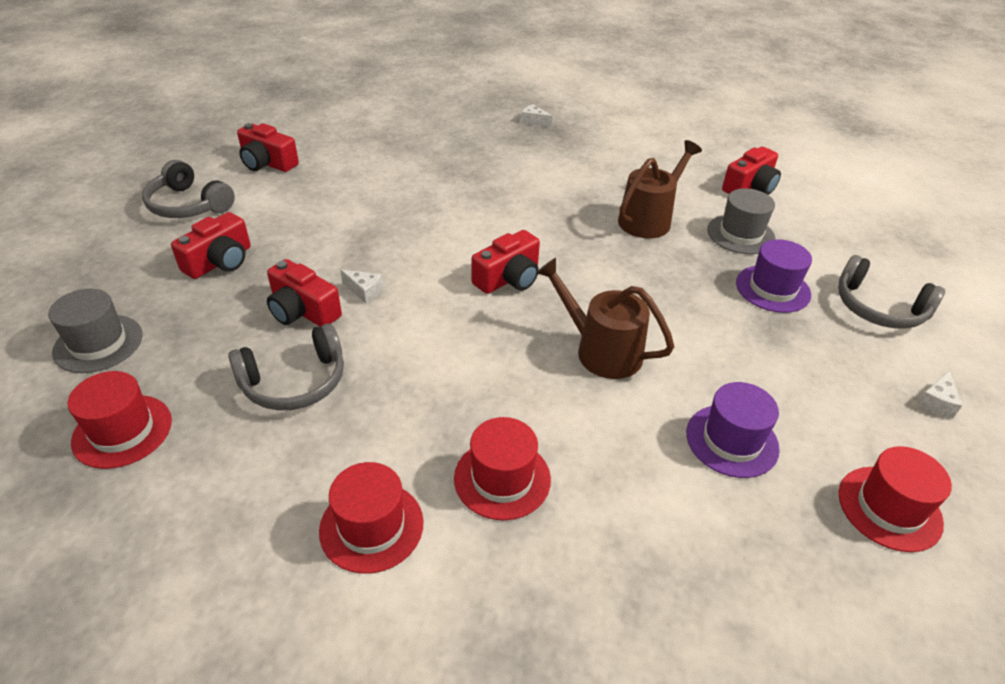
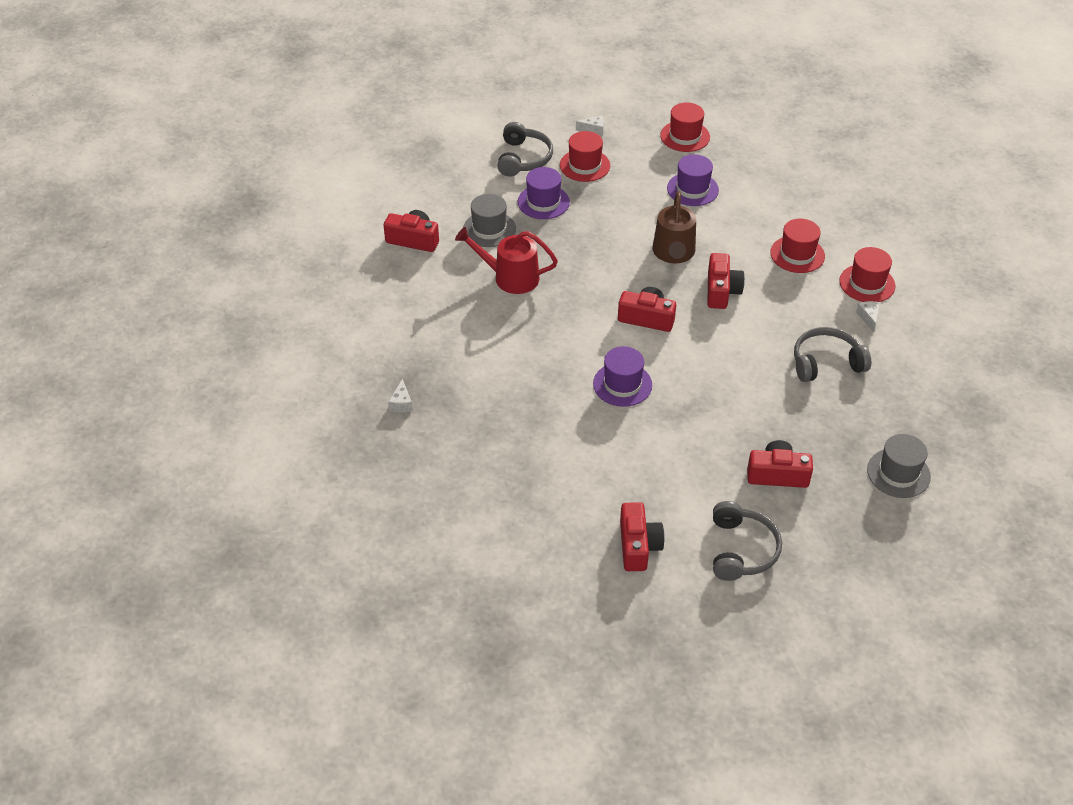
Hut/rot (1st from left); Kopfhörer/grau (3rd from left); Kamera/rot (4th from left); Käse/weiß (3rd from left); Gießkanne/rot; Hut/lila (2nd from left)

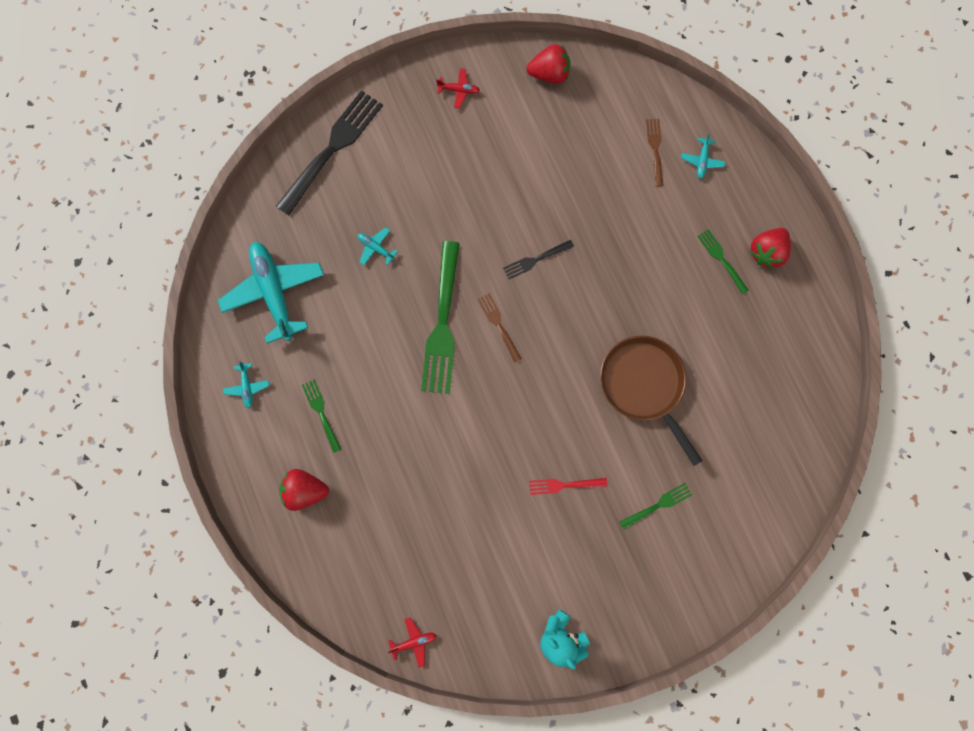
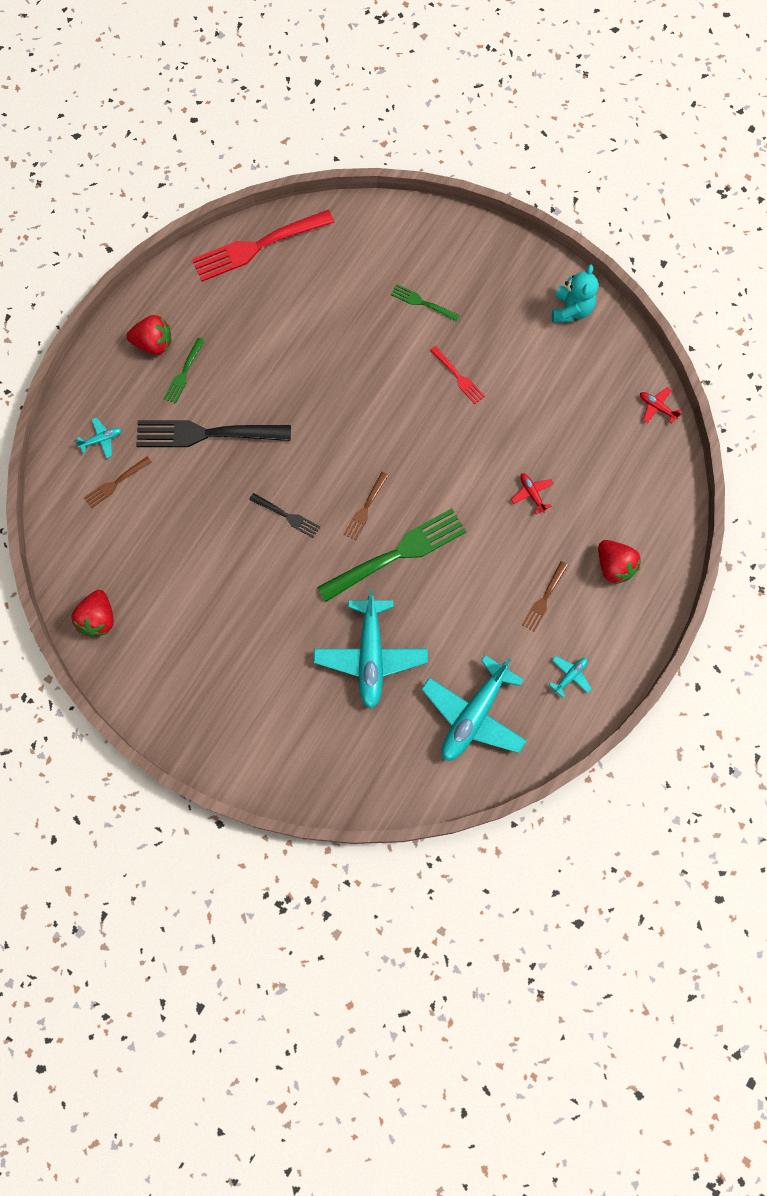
Gabel/schwarz (1st from left); Gabel/braun (3rd from left); Flugzeug/türkis (2nd from left); Flugzeug/rot (1st from left); Erdbeere/rot (1st from left); Pfanne/braun; Gabel/rot (1st from left)

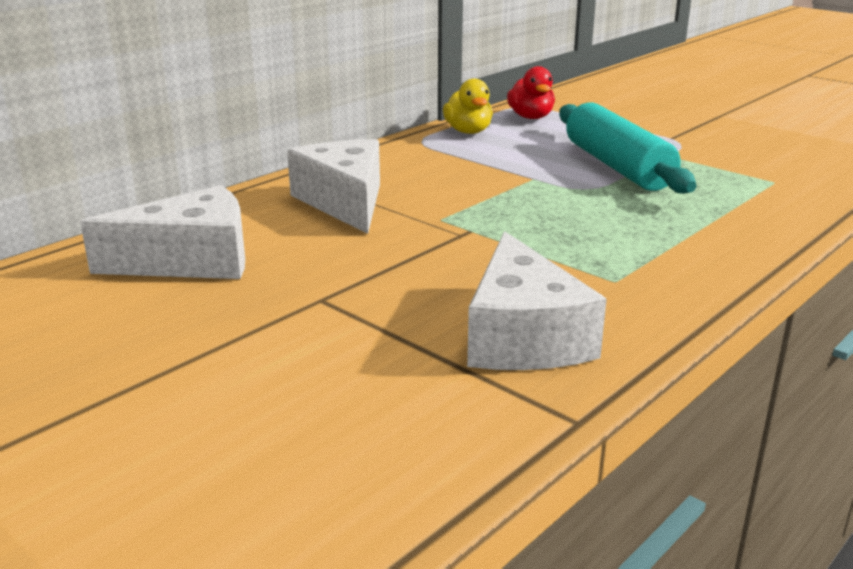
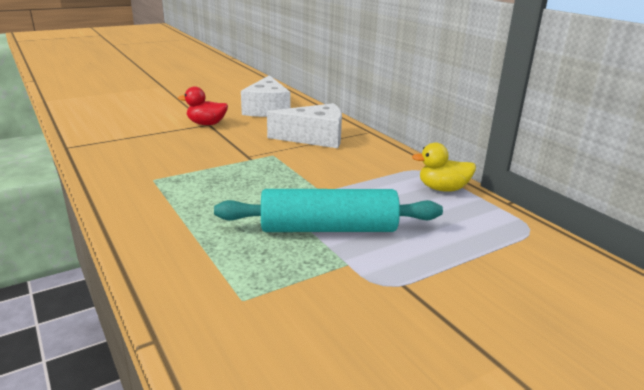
Käse/weiß (3rd from left in the first image); Ente/rot

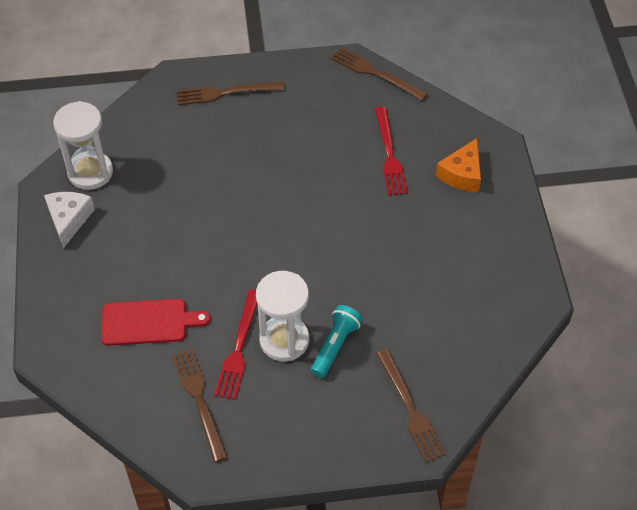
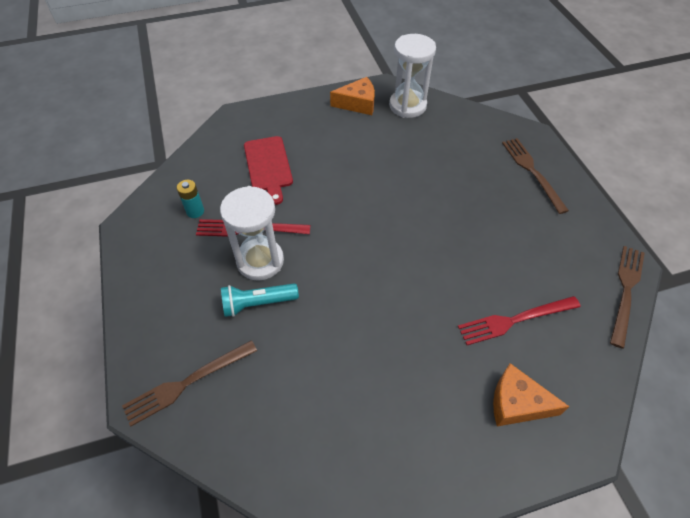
Käse/orange (1st from left); Batterie/türkis; Taschenlampe/türkis

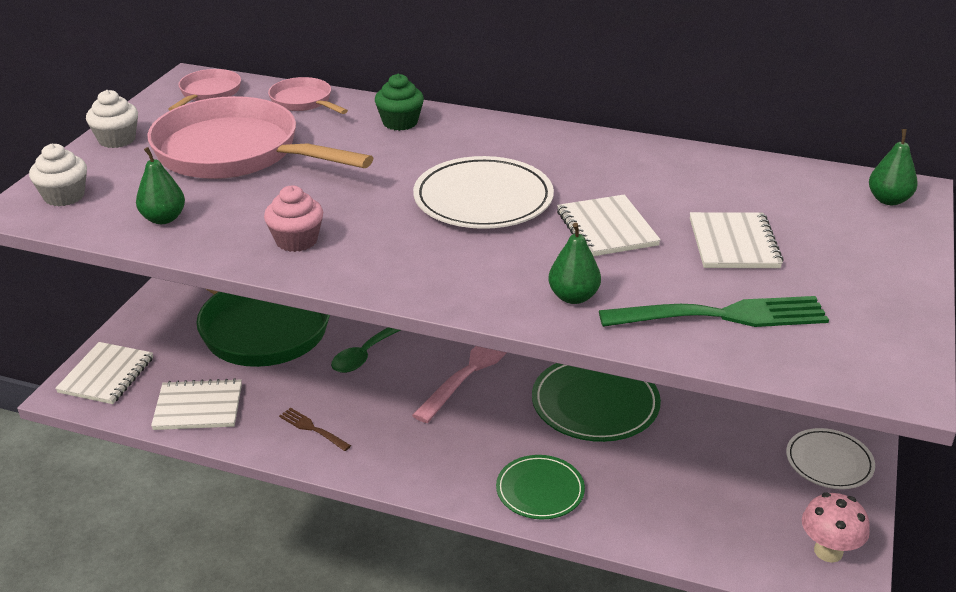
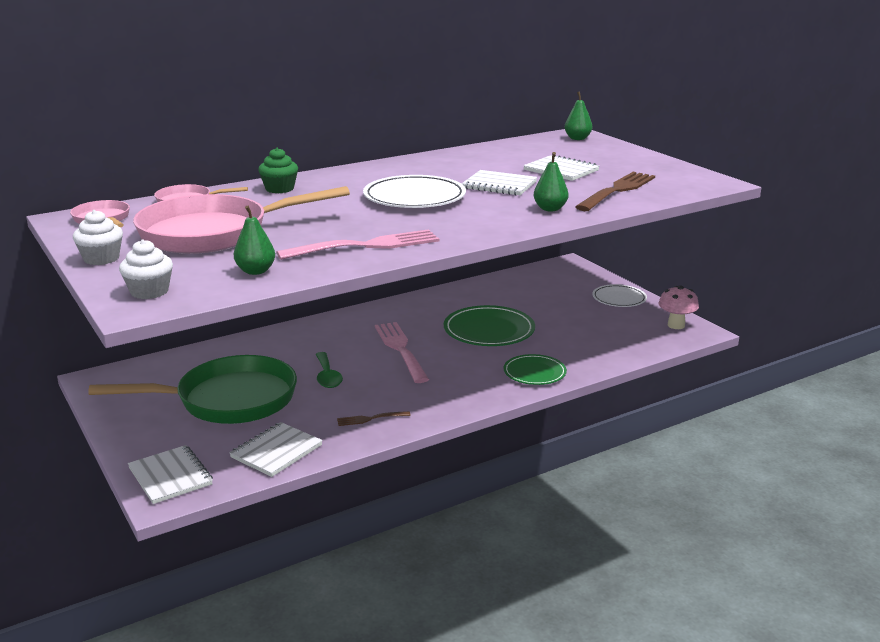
Gabel/rosa (1st from left); Gabel/braun (2nd from left)

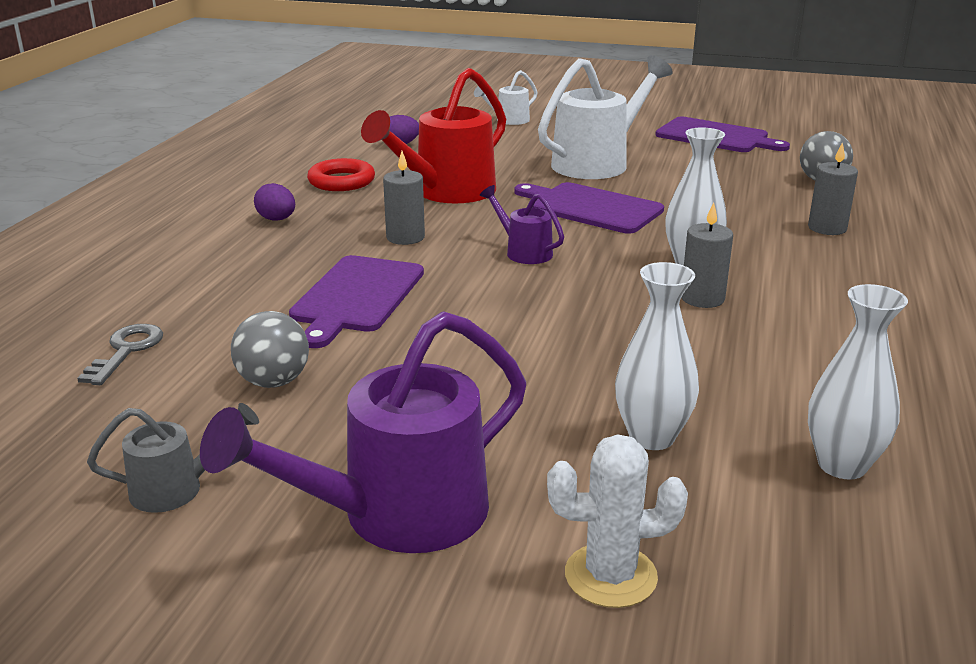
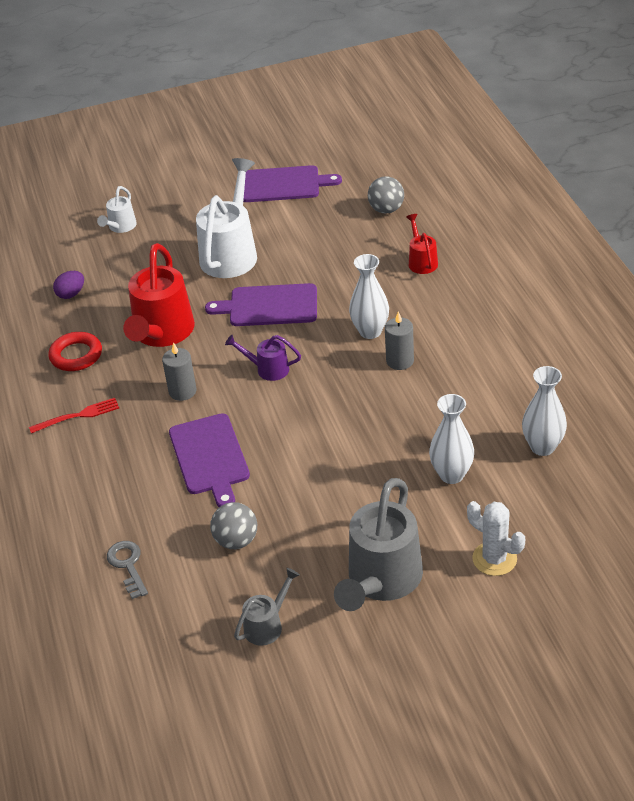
Gießkanne/grau (2nd from left); Gabel/rot; Kaktus/weiß; Gießkanne/rot (2nd from left)

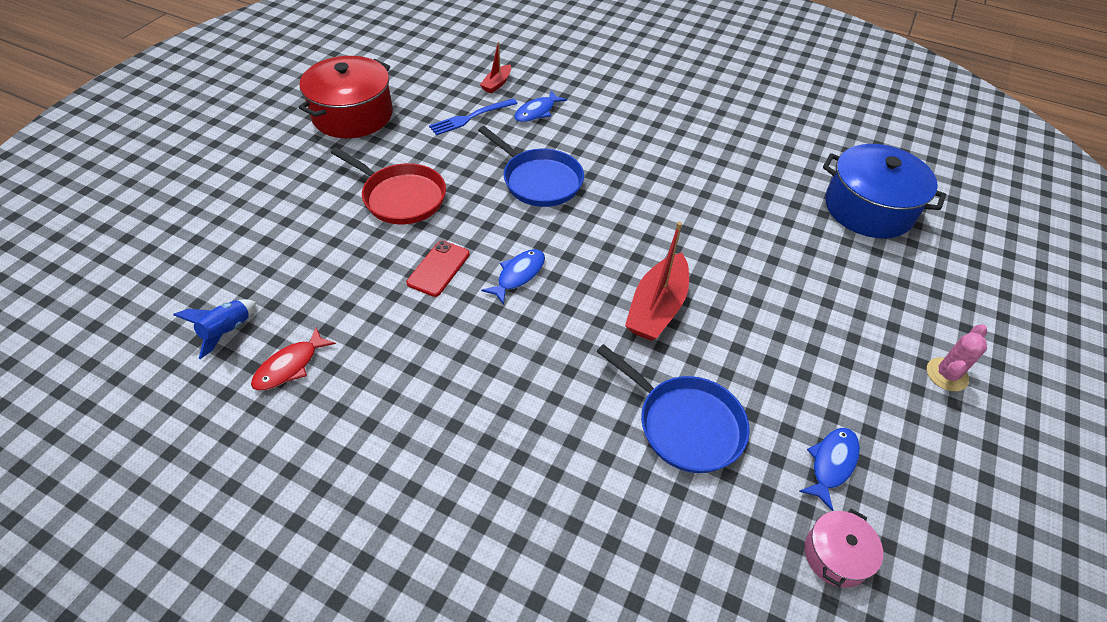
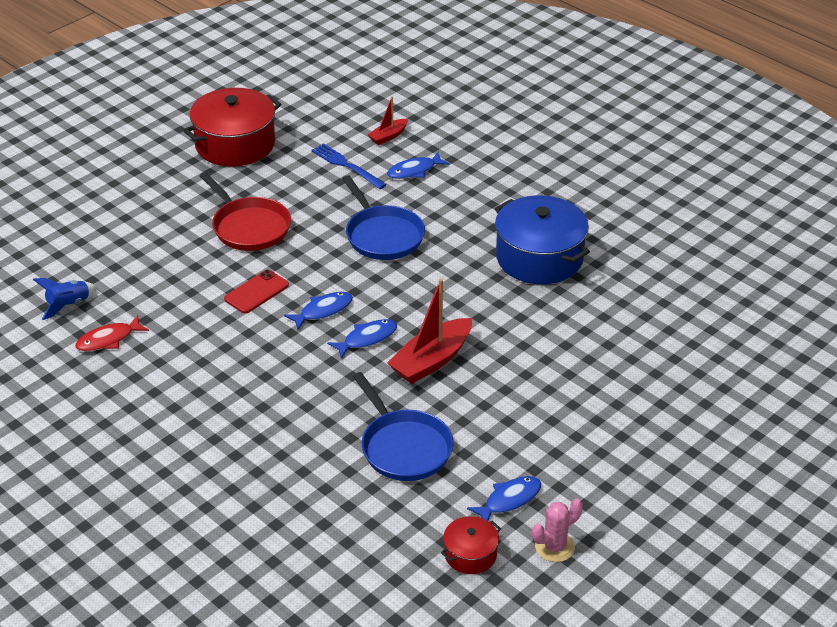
Gabel/blau; Kochtopf/rot (2nd from left); Kochtopf/blau; Kaktus/rosa; Fisch/blau (2nd from left)

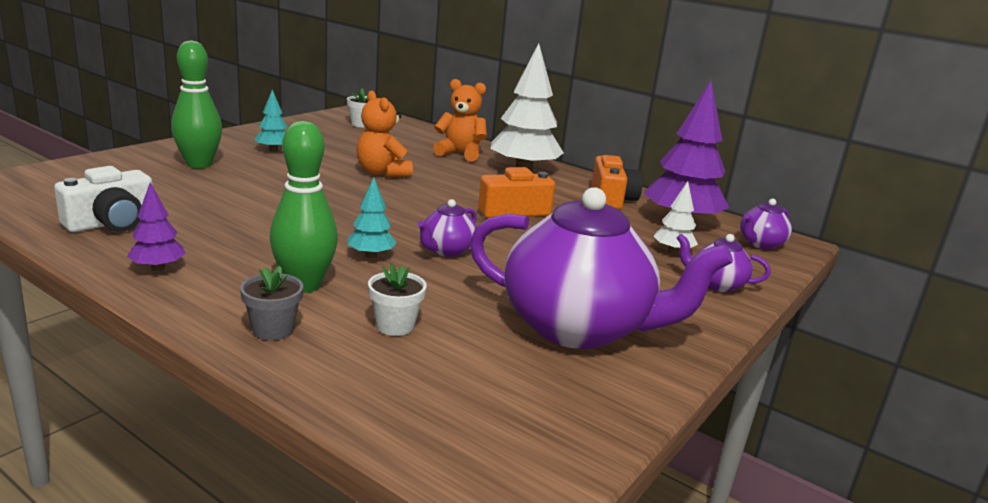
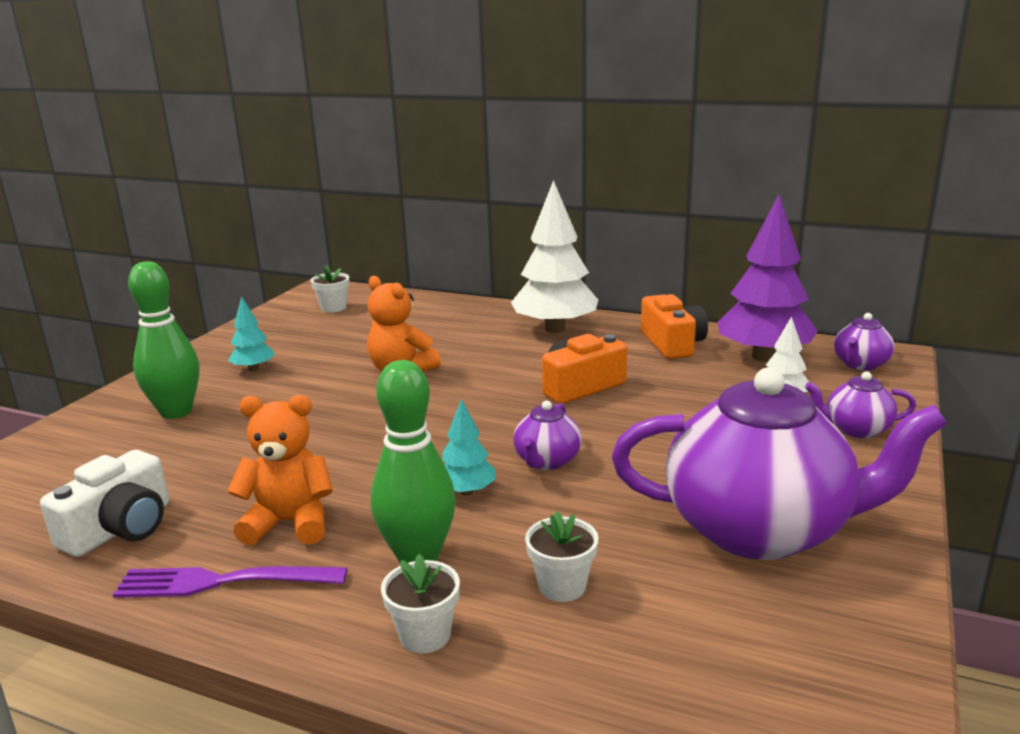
Gabel/lila; Blumentopf/weiß (2nd from left); Teddybär/orange (1st from left)

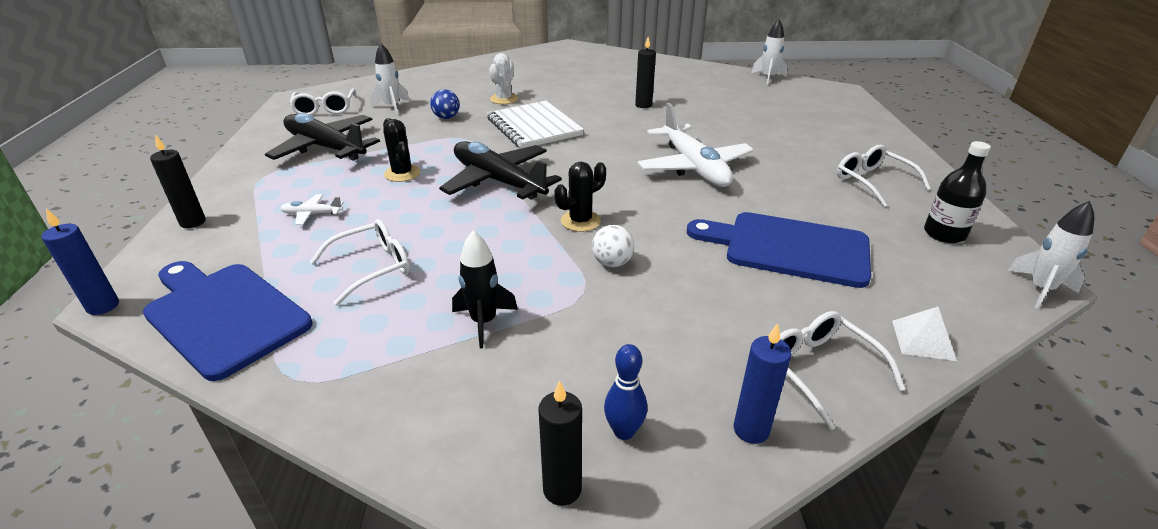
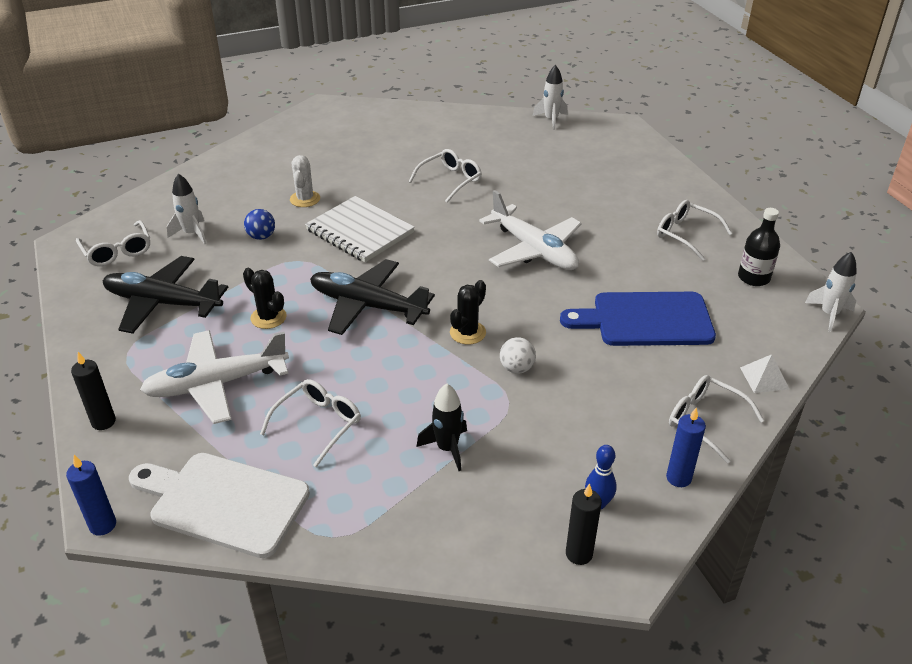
Schneidebrett/weiß; Flugzeug/weiß (1st from left); Brille/weiß (3rd from left)

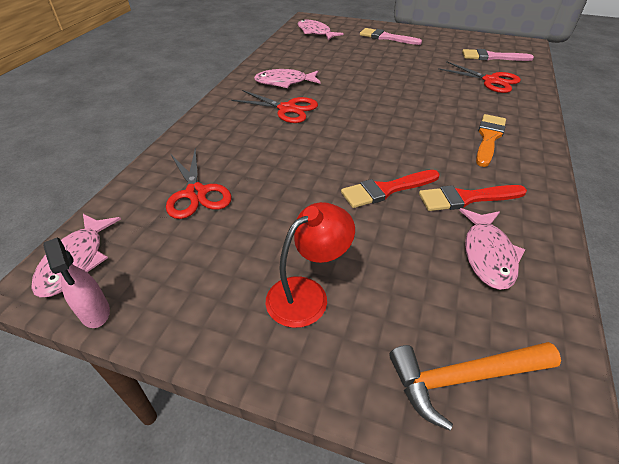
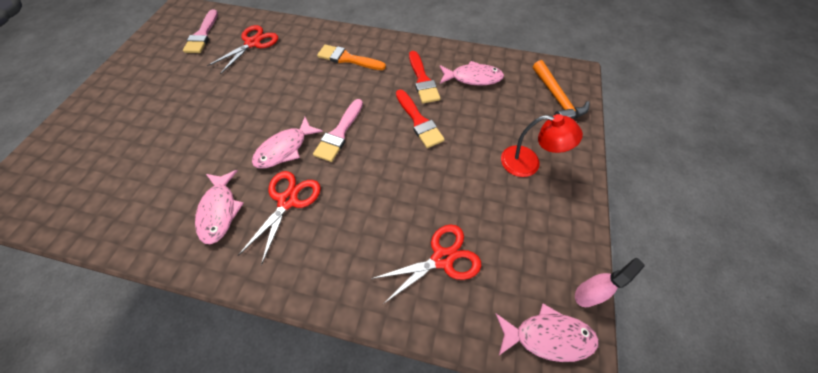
Lampe/rot; Fisch/rosa (2nd from left); Pinsel/rosa (2nd from left)

